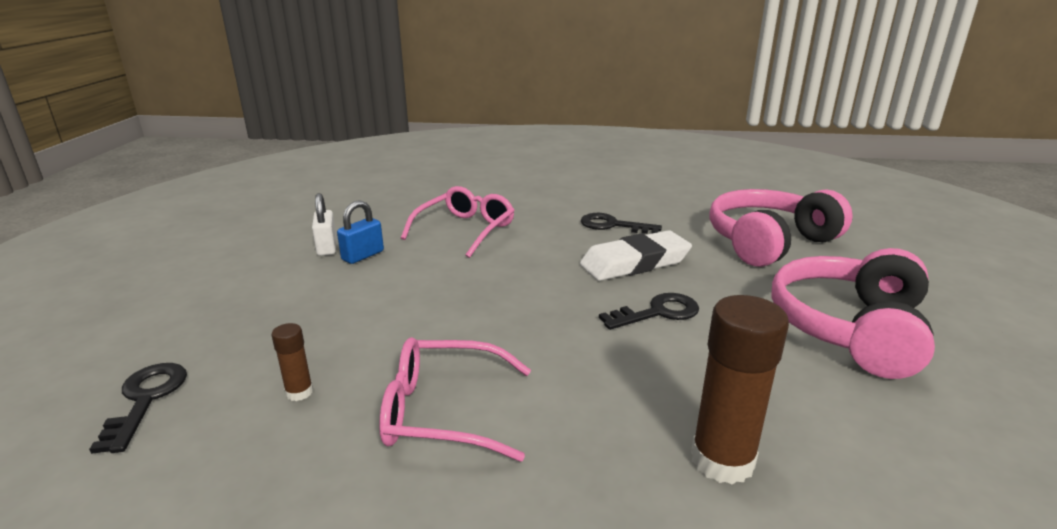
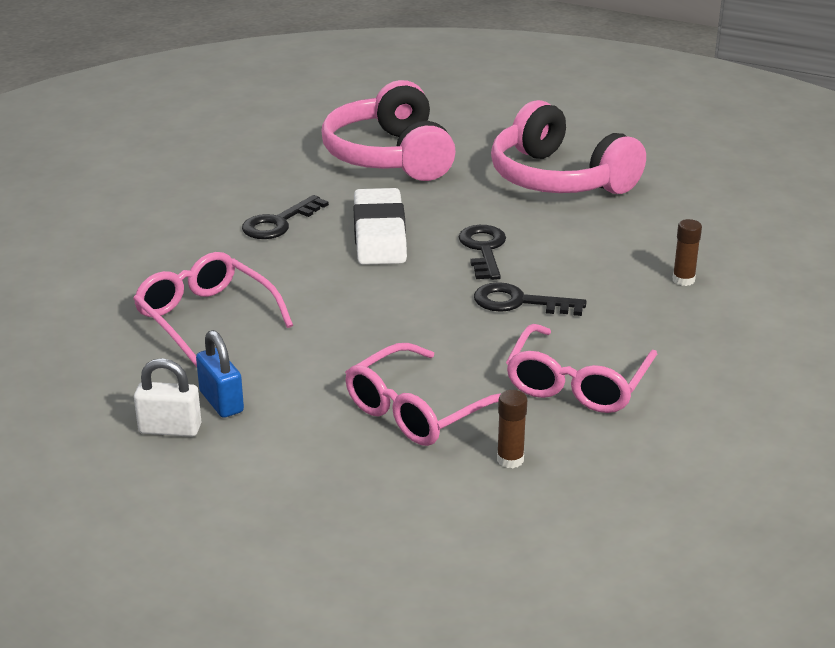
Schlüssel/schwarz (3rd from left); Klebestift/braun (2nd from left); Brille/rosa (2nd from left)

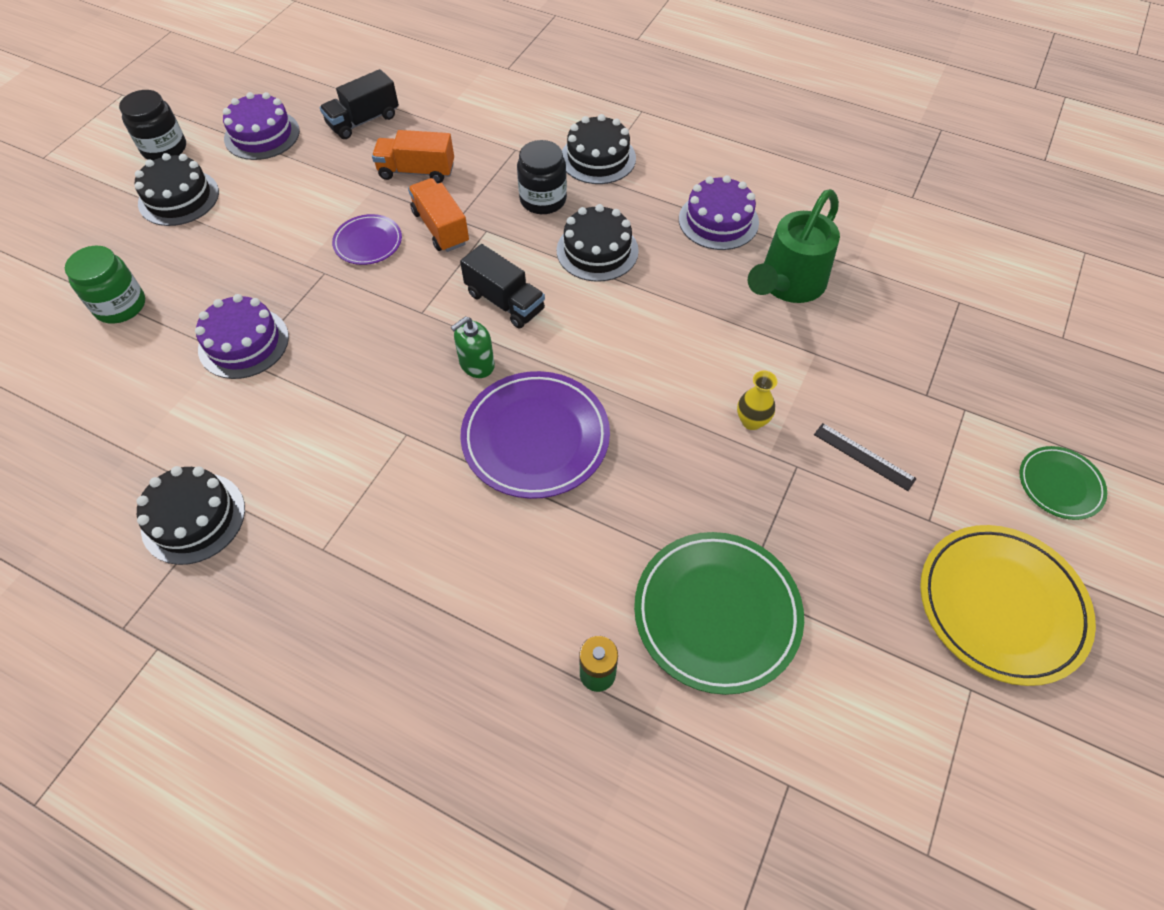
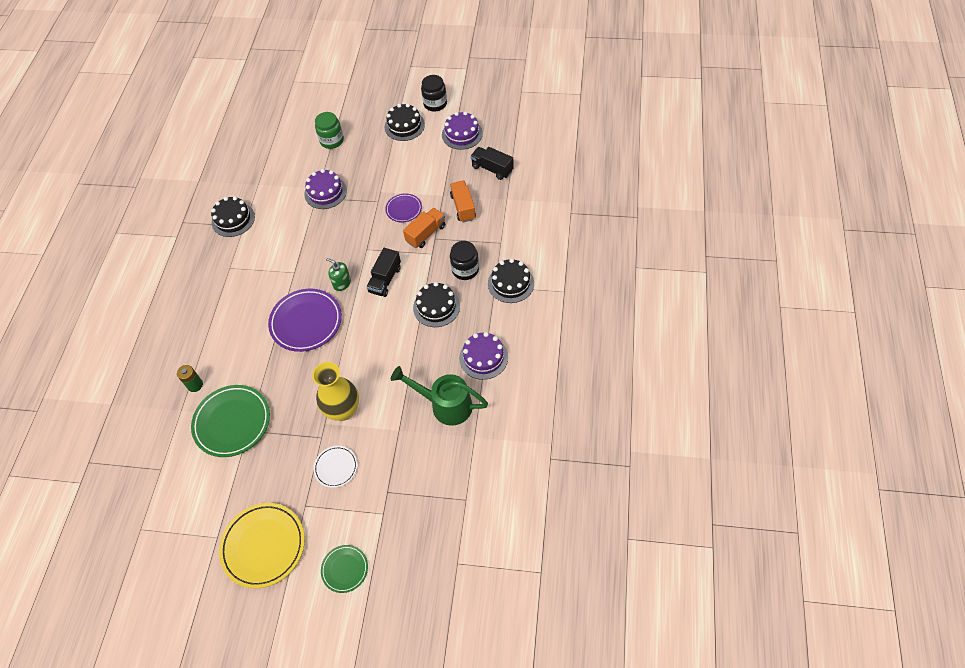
Vase/gelb; Teller/weiß

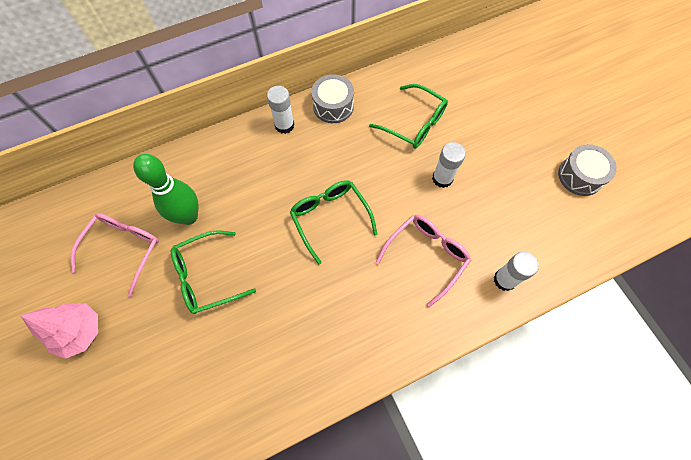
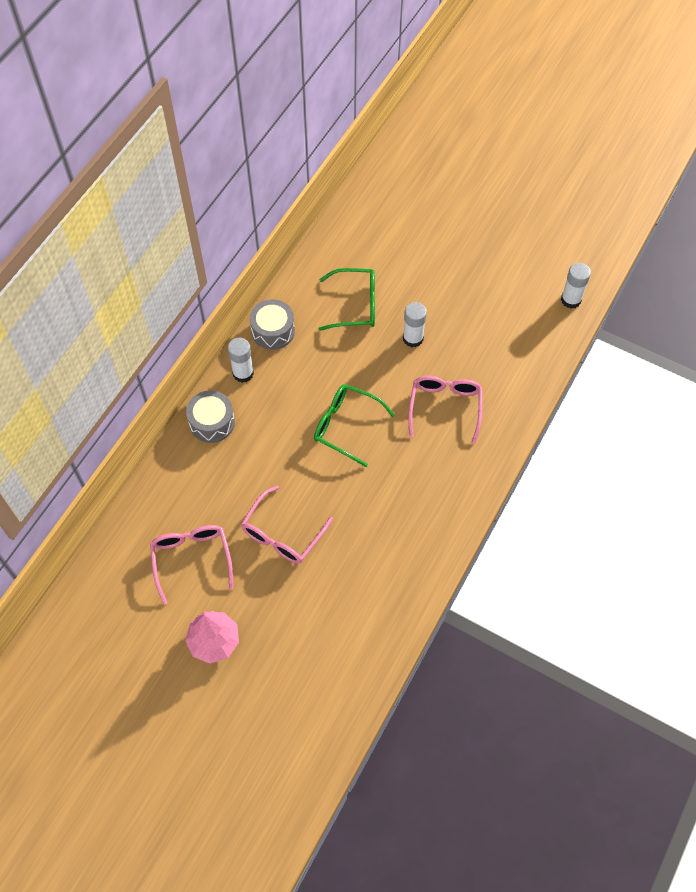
Bowlingkegel/grün; Brille/rosa (2nd from left); Klebestift/weiß (3rd from left); Trommel/grau (1st from left)

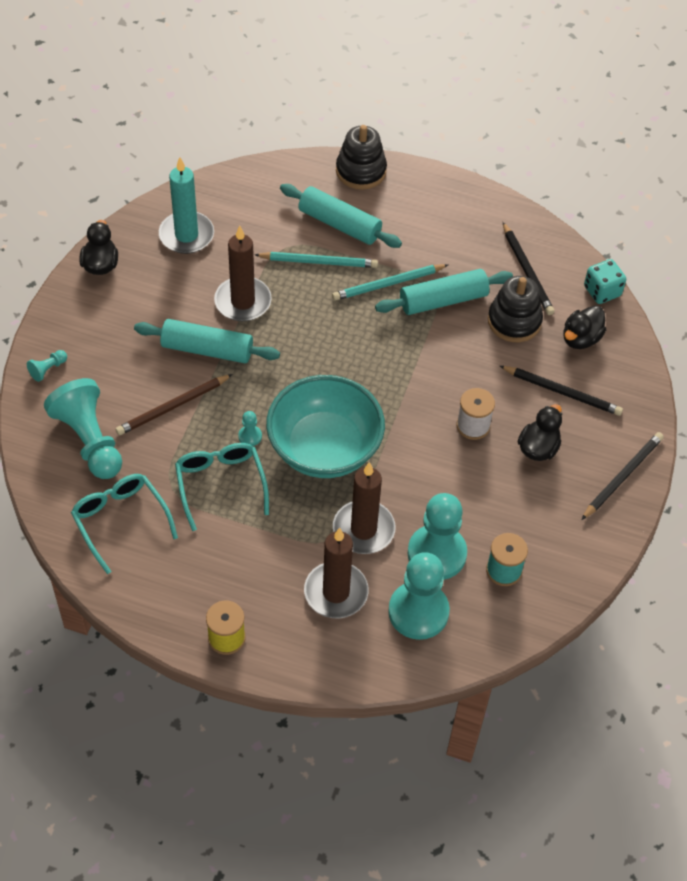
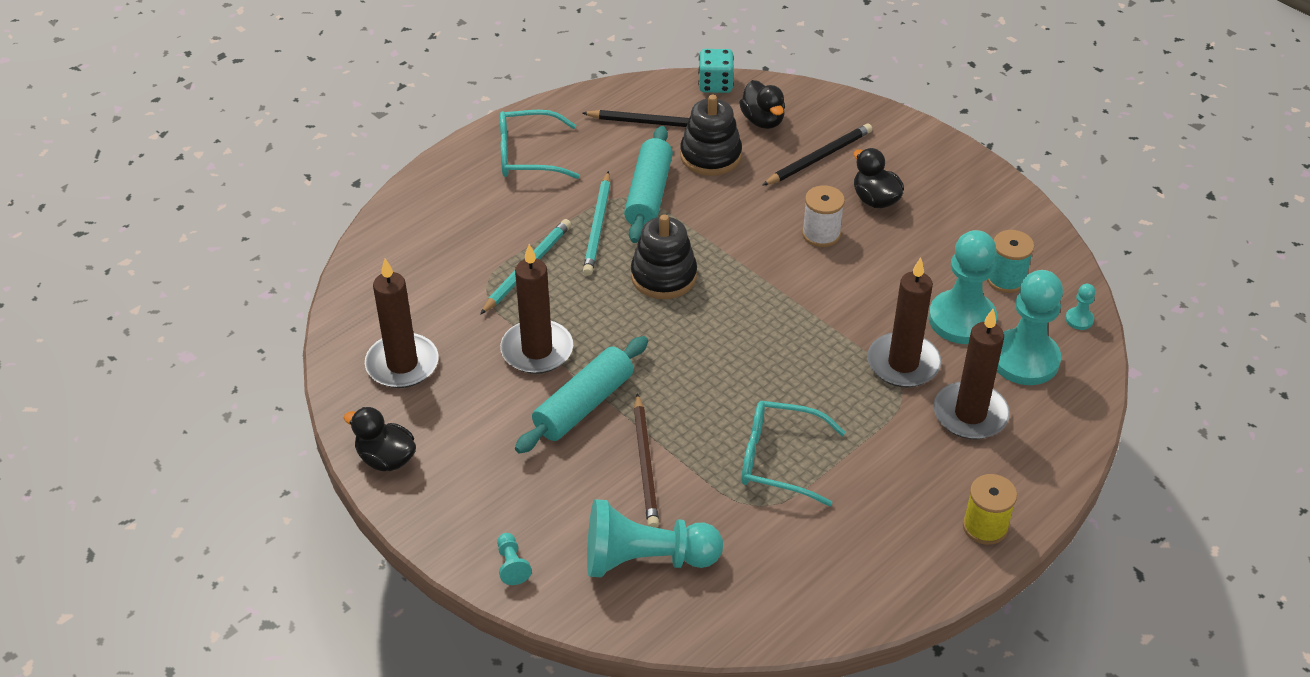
Brille/türkis (1st from left); Kerze/braun (1st from left); Bauer/türkis (5th from left); Schüssel/türkis; Nudelholz/türkis (2nd from left in the first image); Stapelspielzeug/schwarz (1st from left); Bleistift/schwarz (3rd from left in the first image)

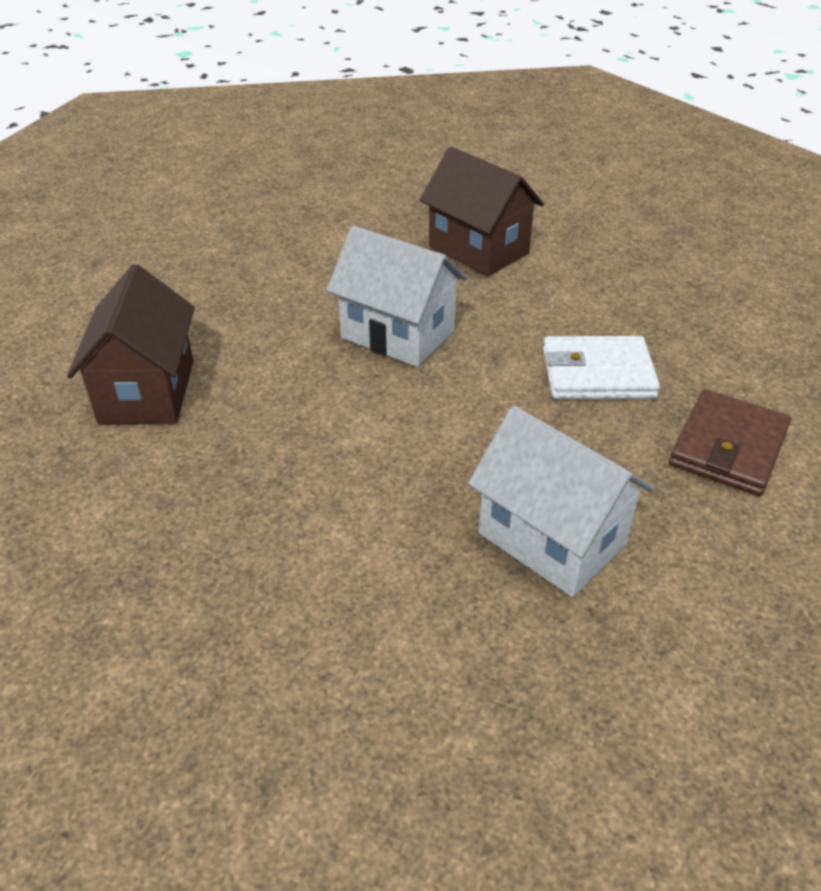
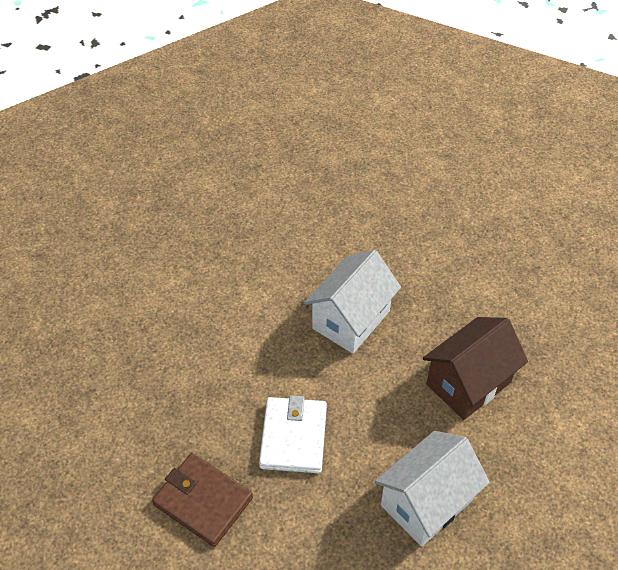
Haus/braun (1st from left in the first image); Haus/weiß (2nd from left)

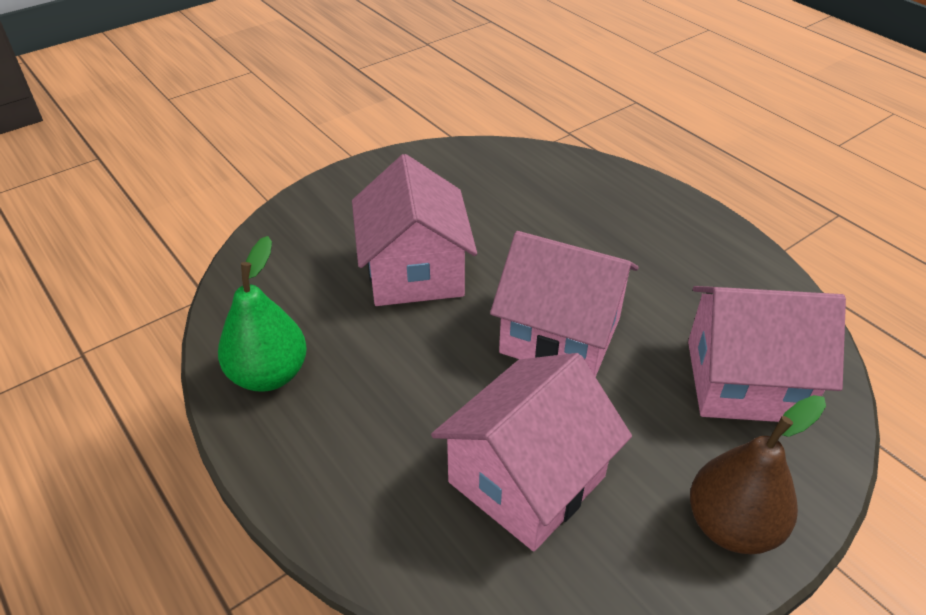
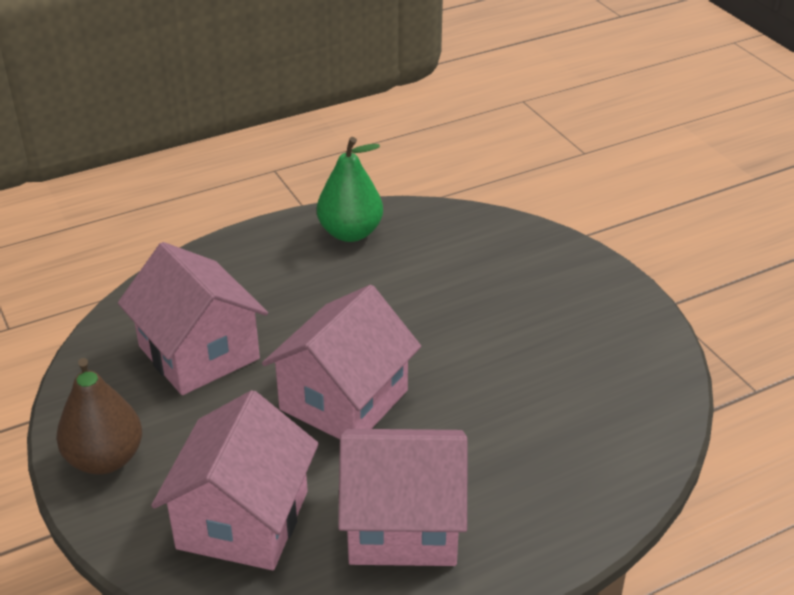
Haus/rosa (4th from left)

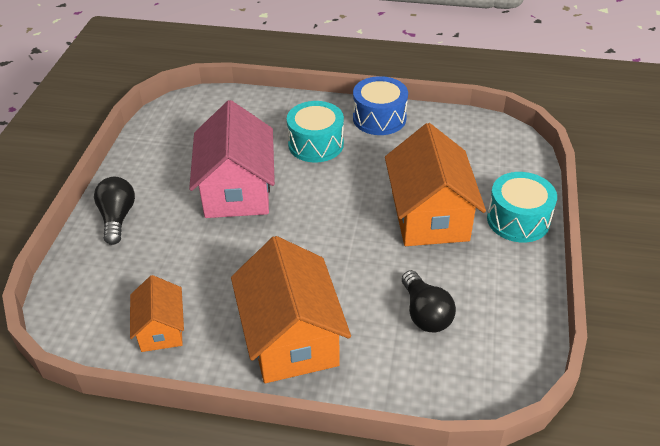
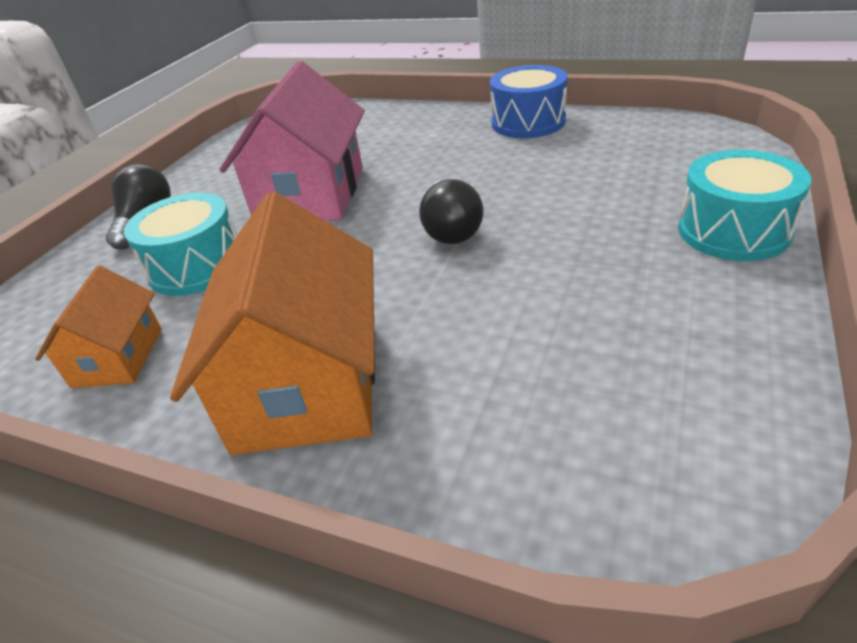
Trommel/türkis (1st from left); Haus/orange (3rd from left in the first image); Glühbirne/schwarz (2nd from left)

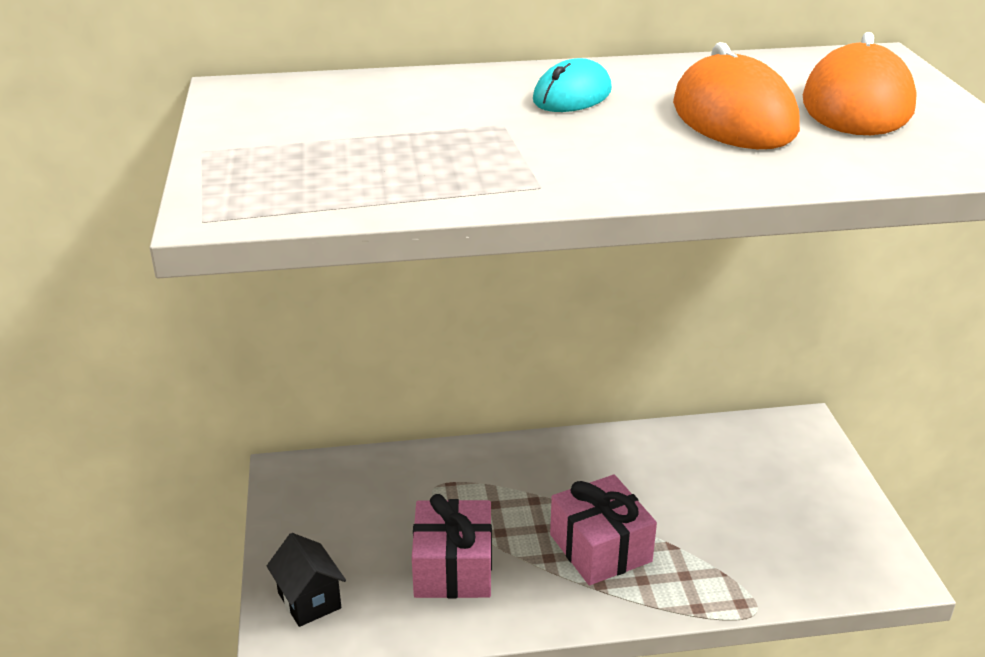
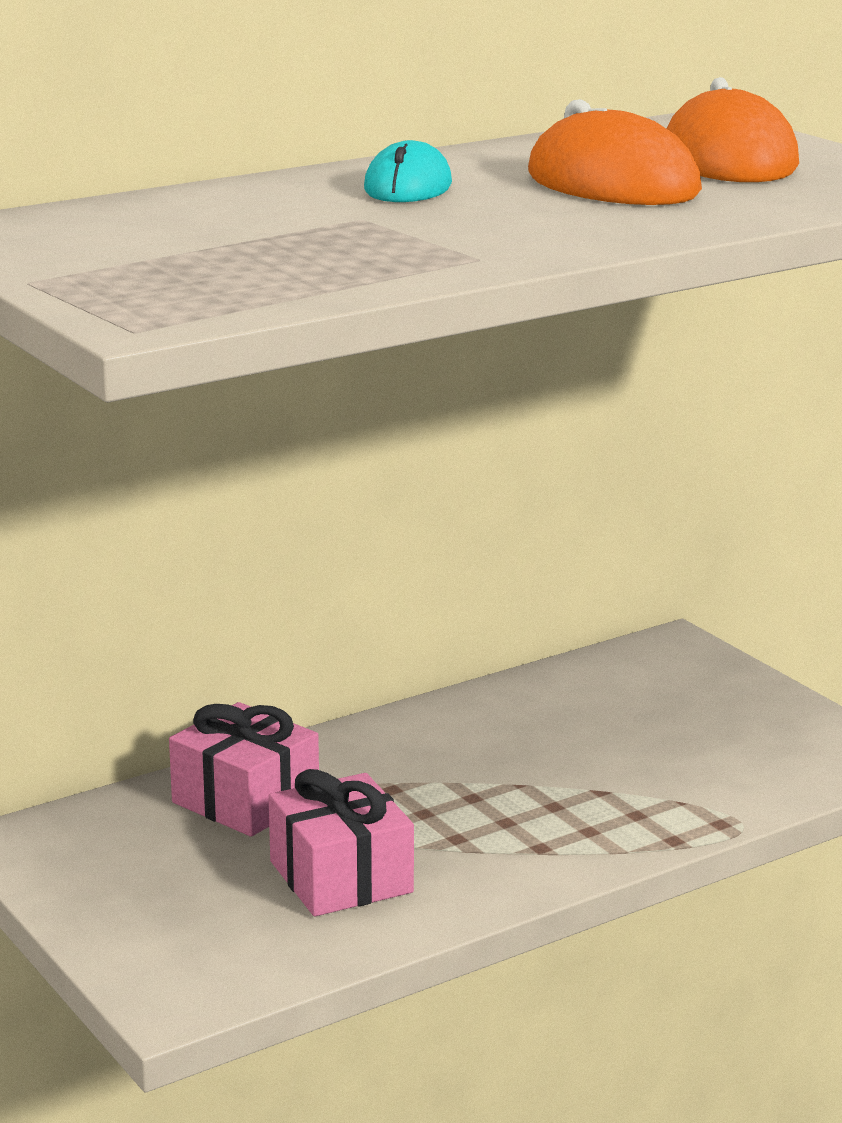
Haus/schwarz; Geschenk/rosa (1st from left)

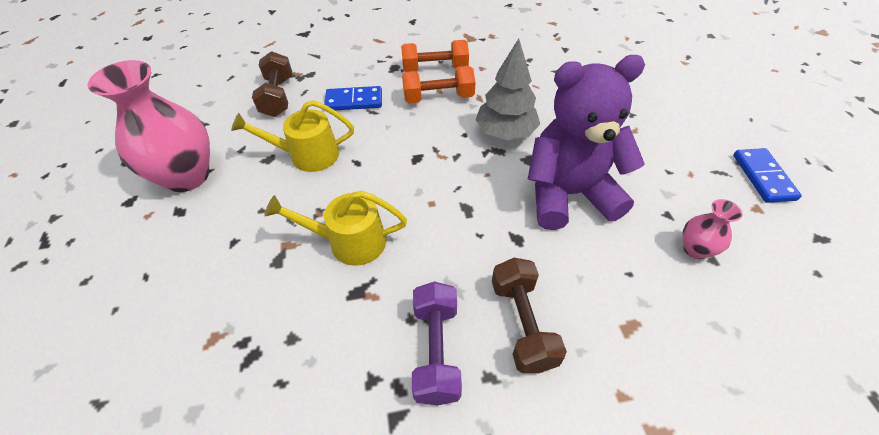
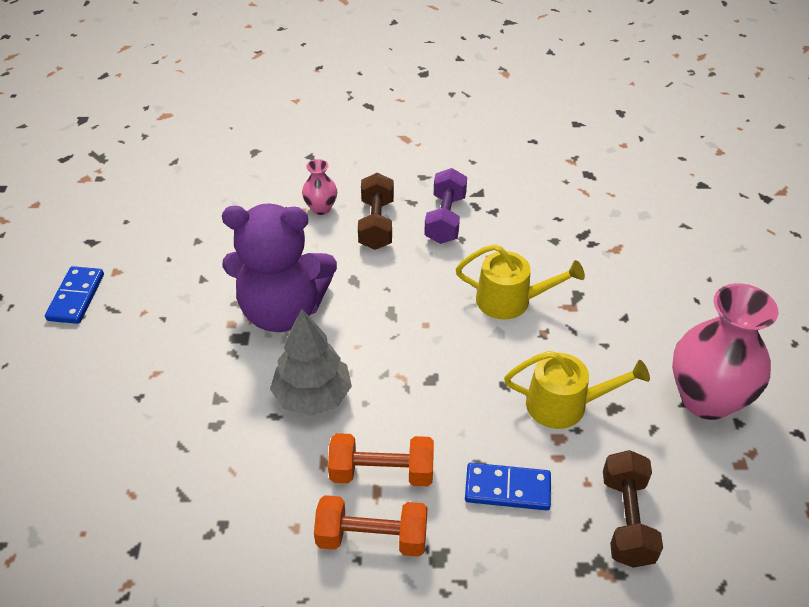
Vase/rosa (1st from left)

